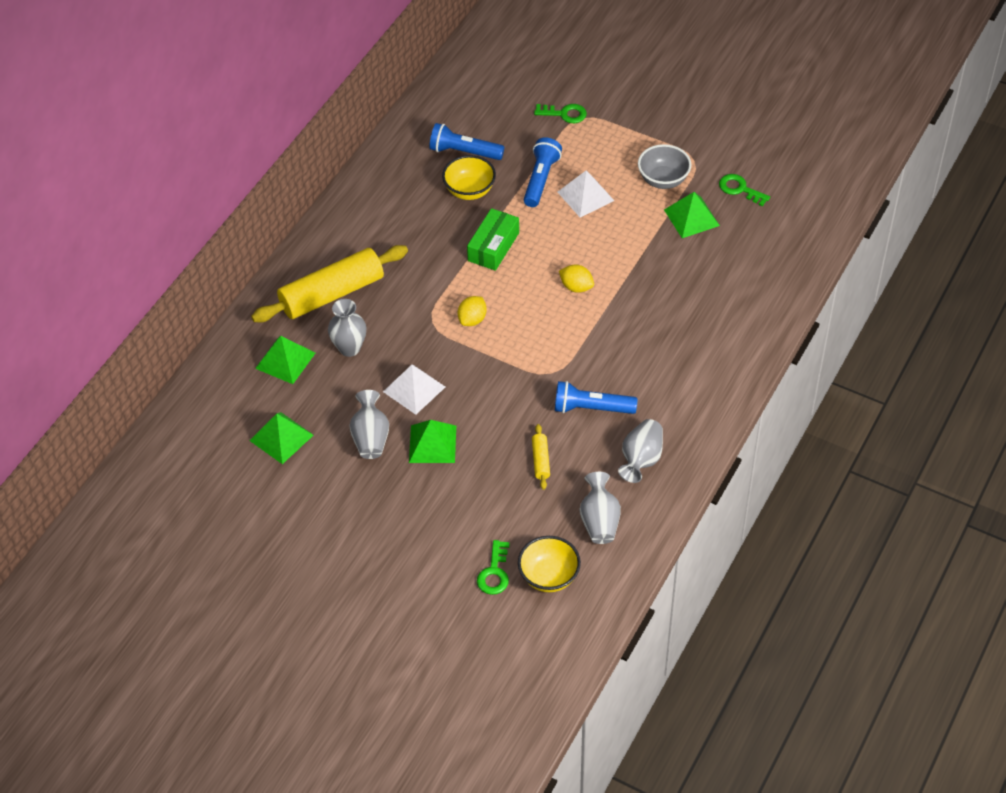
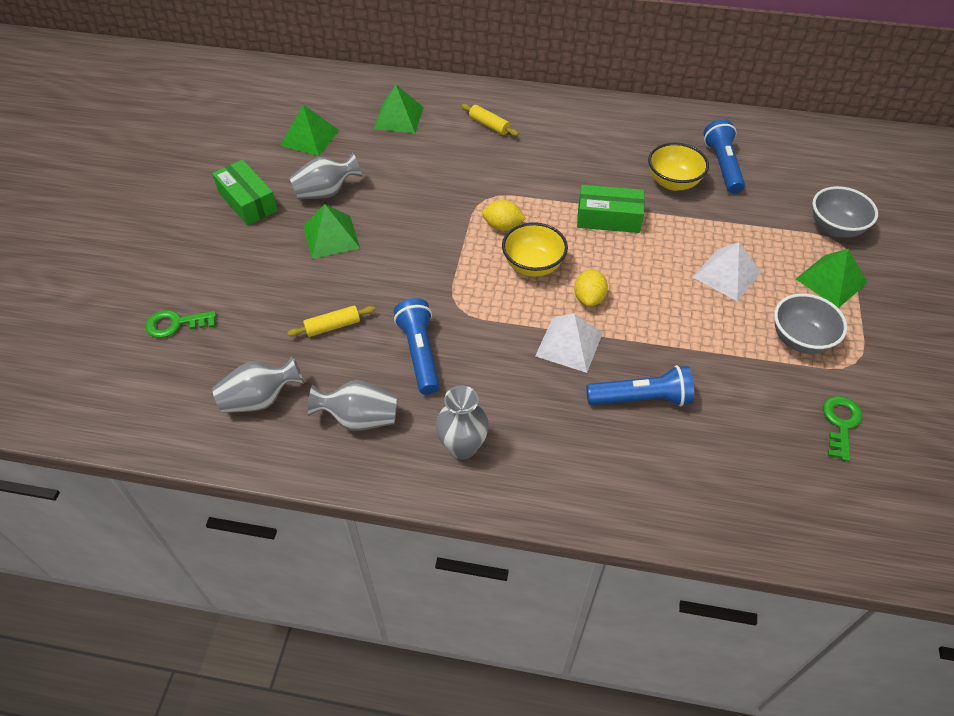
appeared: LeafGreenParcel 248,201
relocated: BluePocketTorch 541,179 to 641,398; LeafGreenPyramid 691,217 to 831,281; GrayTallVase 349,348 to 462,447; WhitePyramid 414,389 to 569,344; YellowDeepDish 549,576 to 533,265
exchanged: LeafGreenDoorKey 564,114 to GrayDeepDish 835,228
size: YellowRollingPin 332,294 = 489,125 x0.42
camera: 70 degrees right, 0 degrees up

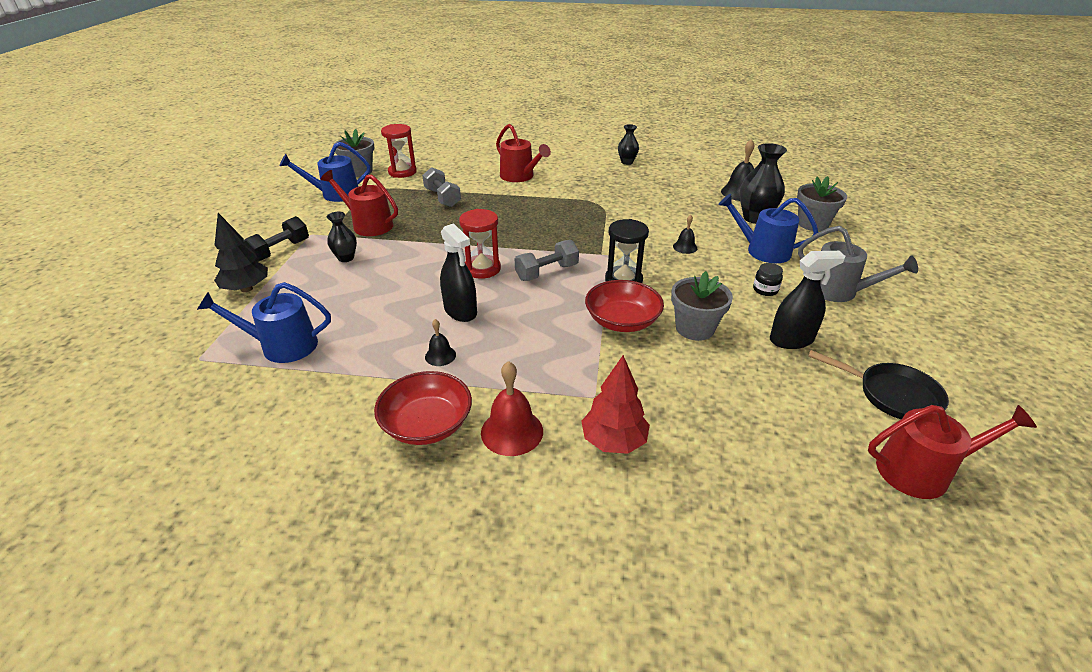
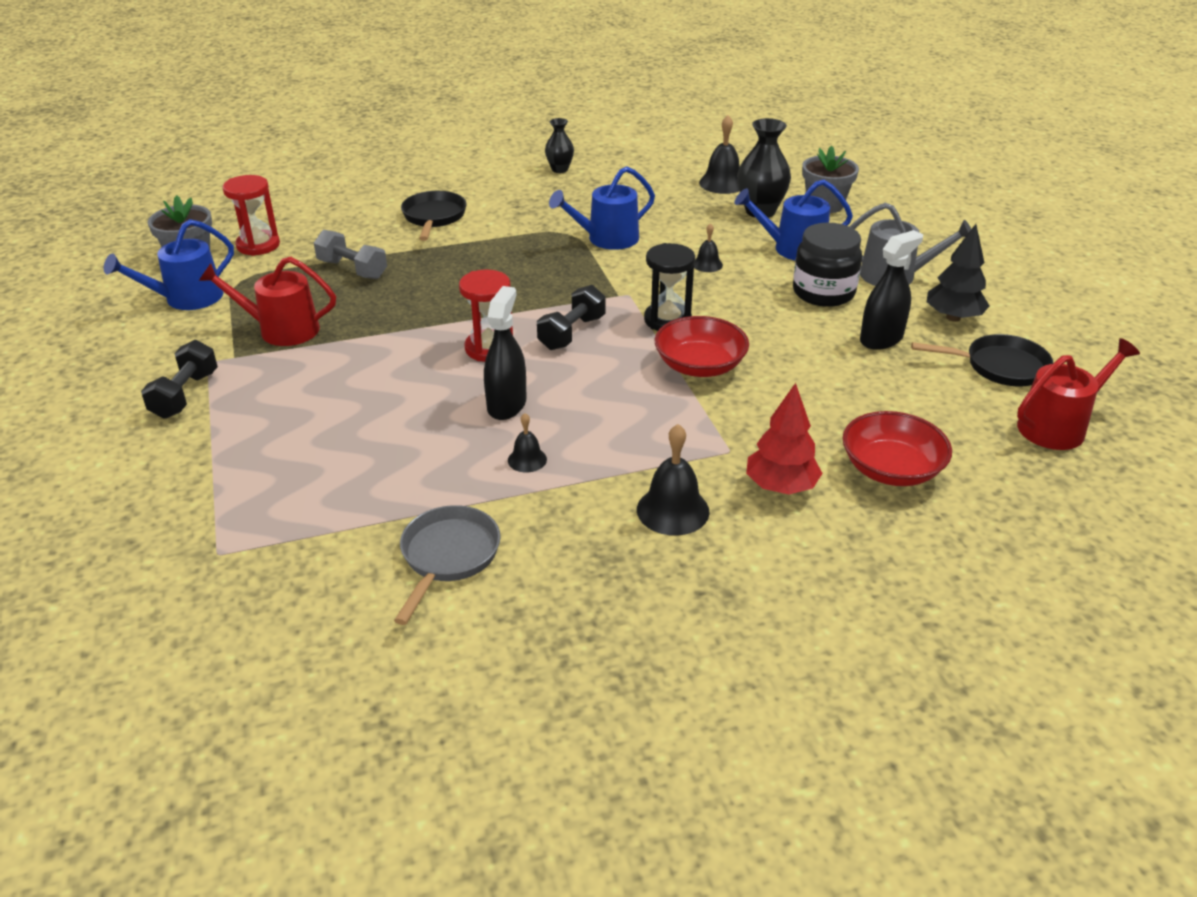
missing: JetBlackTallVase 346,258; GrayPottedPlant 695,328
appeared: GraySkillet 448,557
relocated: JetBlackToyTree 247,289 to 953,317; BlueWateringPot 283,346 to 607,239; RedDeepDish 427,424 to 891,469
exchanged: RedWateringPot 519,176 to JetBlackSkillet 434,217
colour: GrayDumbbell 547,272 to JetBlackDumbbell 572,333; RedHandBell 512,431 to JetBlackHandBell 673,510
spun: JetBlackSprayBottle 460,311 = 506,405 105 degrees counterclockwise
size: JetBlackJar 765,290 = 823,292 x2.13
camera: 25 degrees left, 0 degrees up

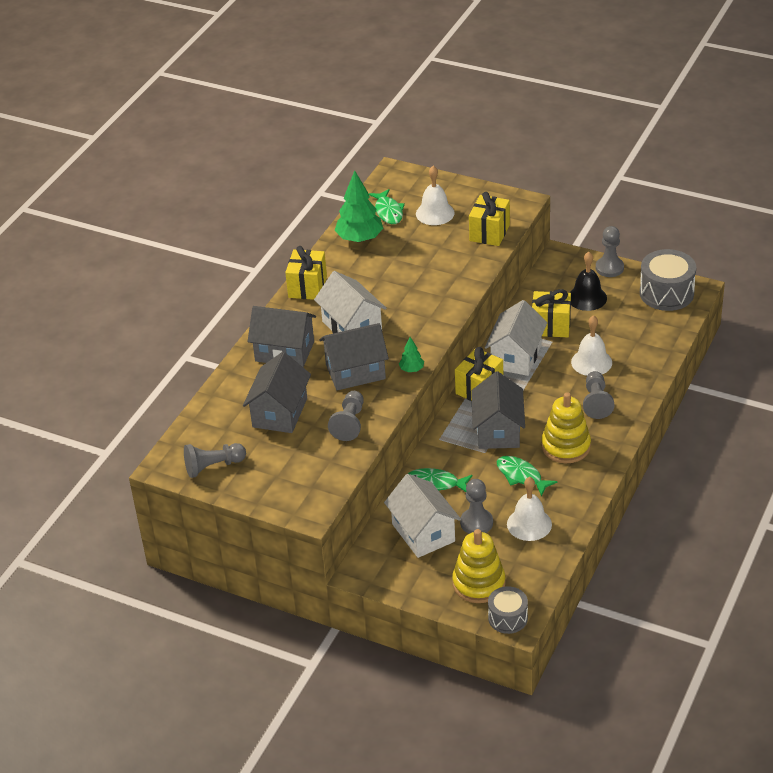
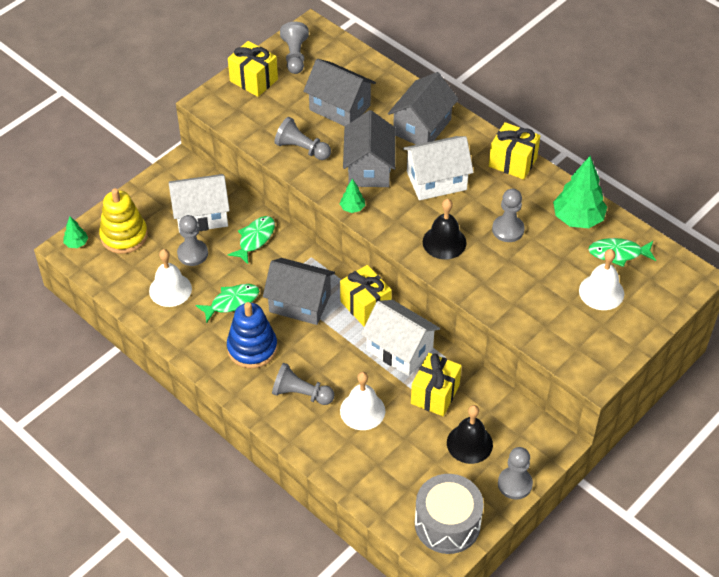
appeared: GrayChessPawn 508,230; JetBlackHandBell 444,242
relocated: YellowWrappedGift 489,233 to 254,80
exchanged: GraySnareDrum 508,618 to LeafGreenToyTree 76,243
colour: YellowStackingRings 566,446 to BlueStackingRings 252,348
camera: 105 degrees right, 10 degrees up

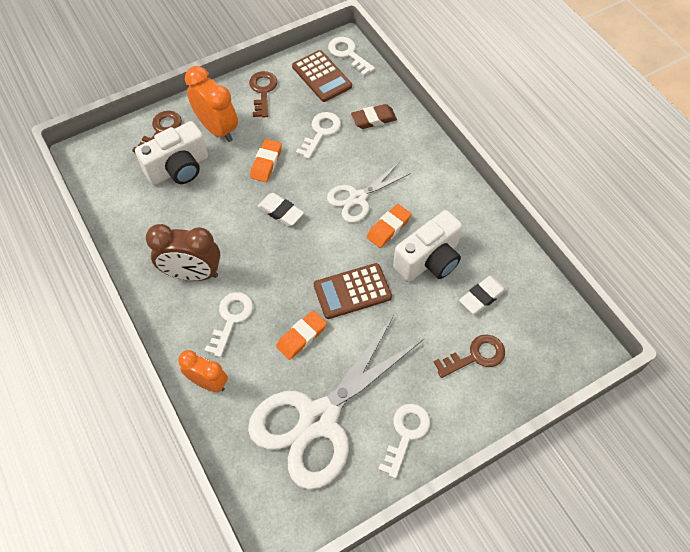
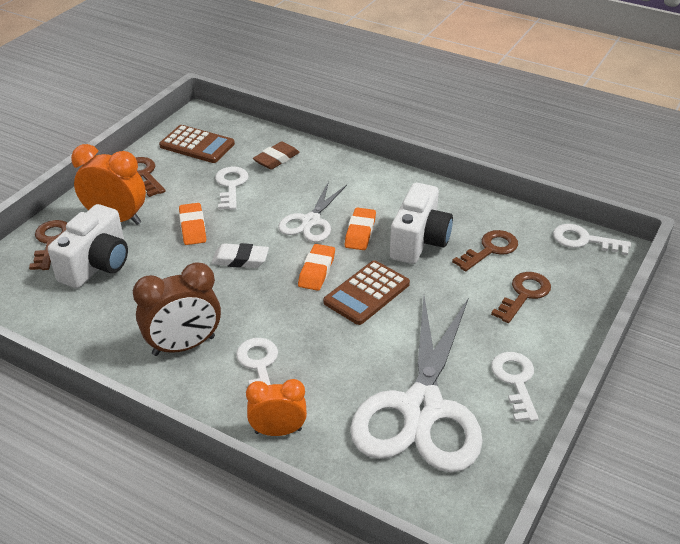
relocated: WhiteDoorKey 348,54 to 583,240; OrangePencilEraser 301,337 to 317,271
exchanged: WhitePencilEraser 482,297 to RussetDoorKey 490,249
camera: 30 degrees left, 20 degrees down

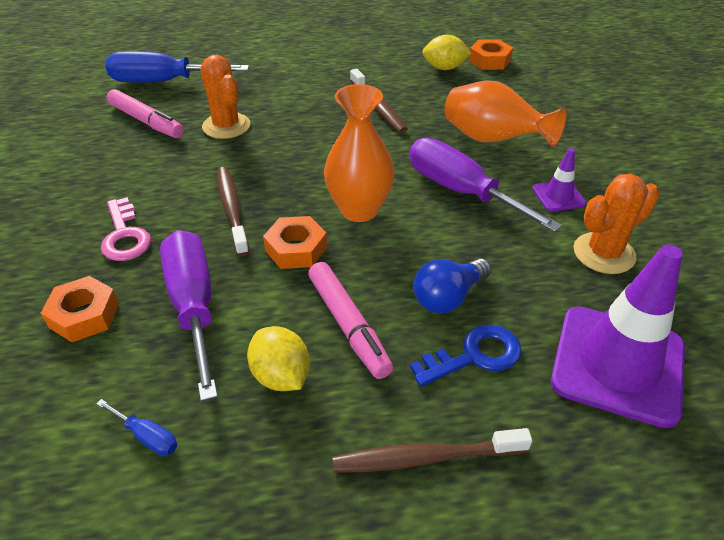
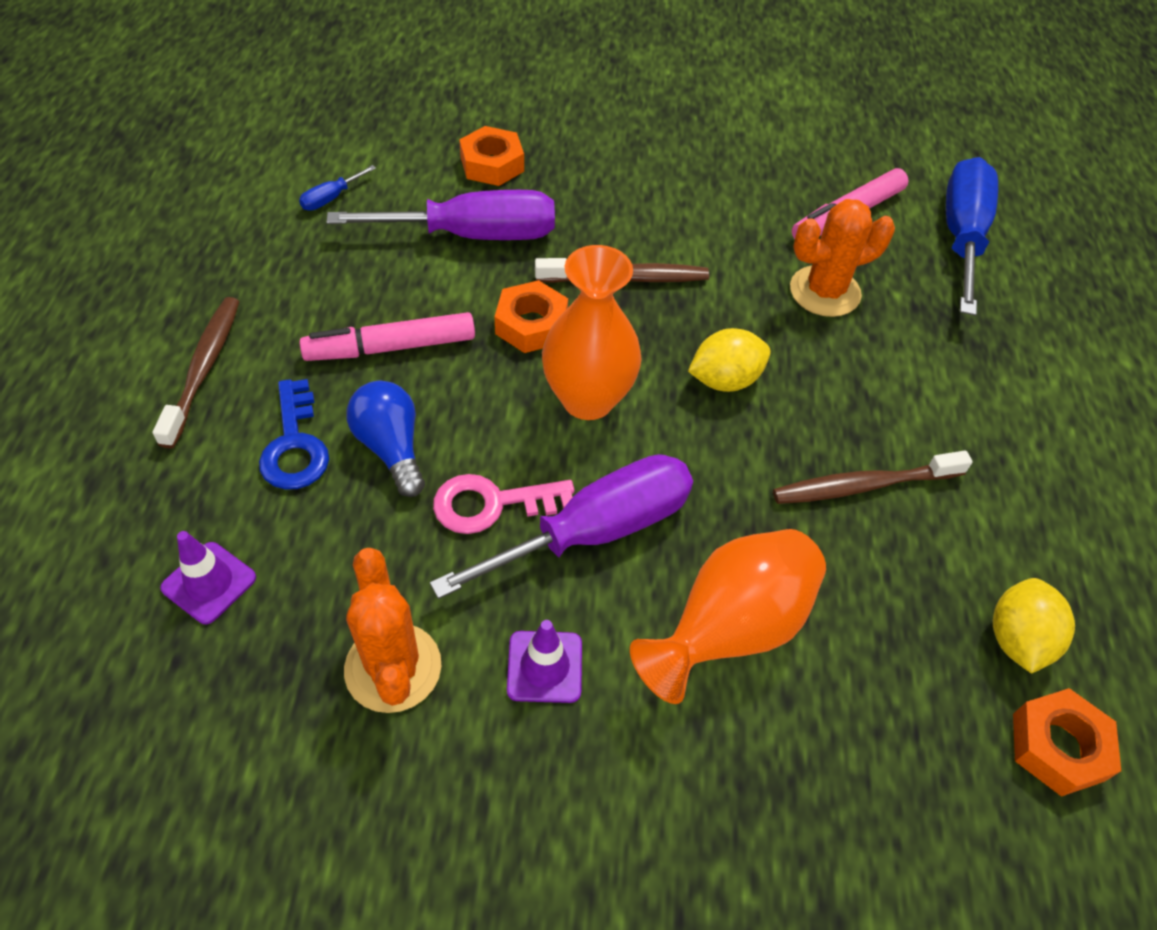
relocated: RosyDoorKey 125,236 to 492,504; YellowToyLemon 281,376 to 725,380
size: VioletTrafficCone 617,364 = 209,583 x0.46
camera: 100 degrees right, 10 degrees up

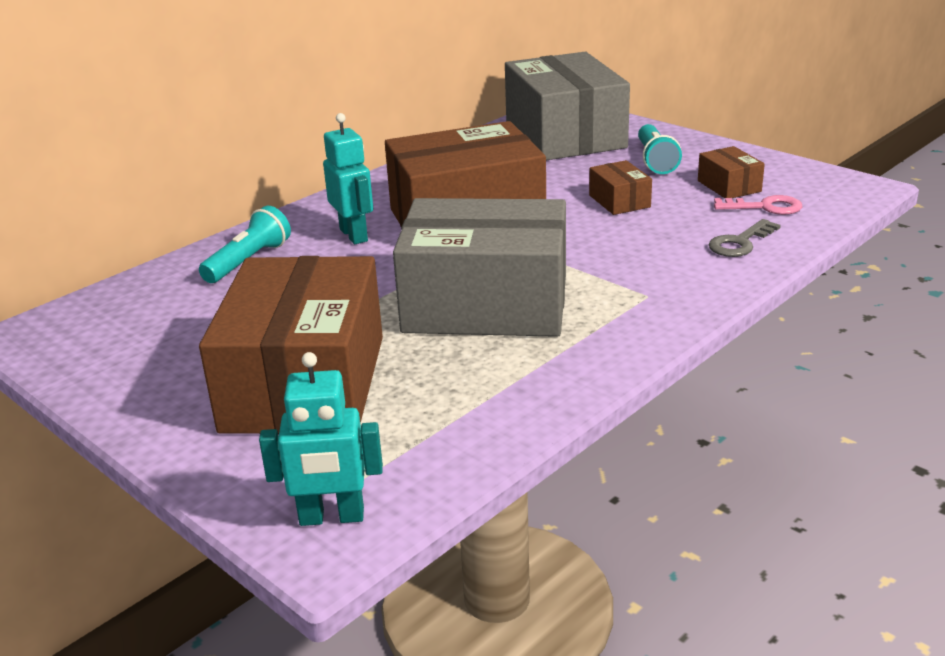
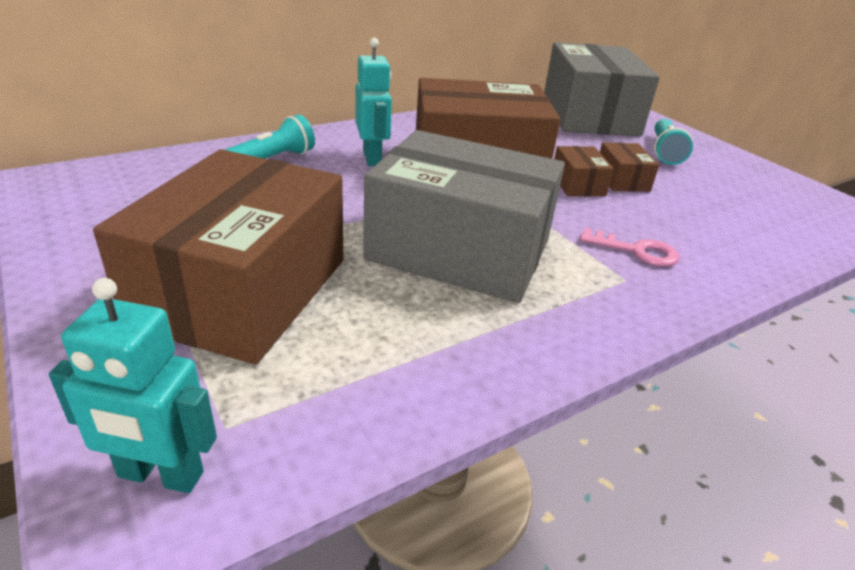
missing: GrayDoorKey 740,243
relocated: RussetParcel 729,186 to 578,184; RosyDoorKey 764,207 to 636,251
camera: 10 degrees right, 5 degrees up

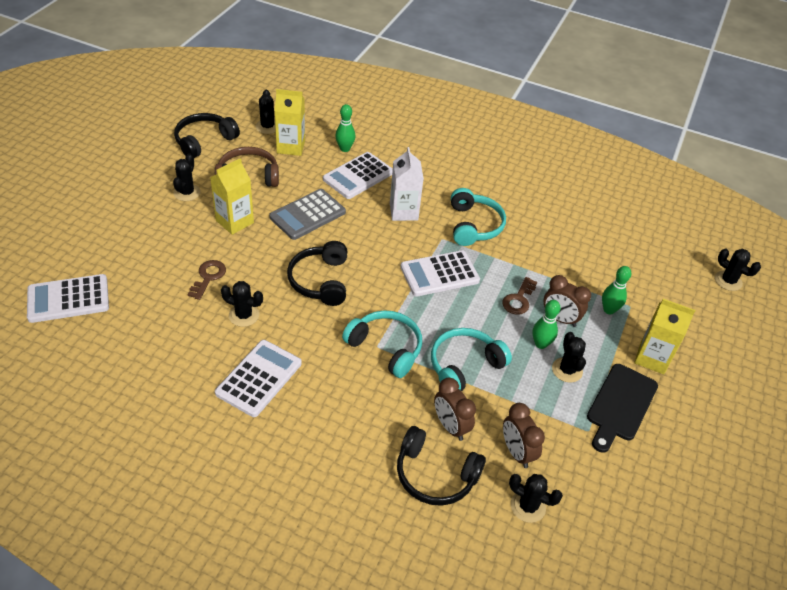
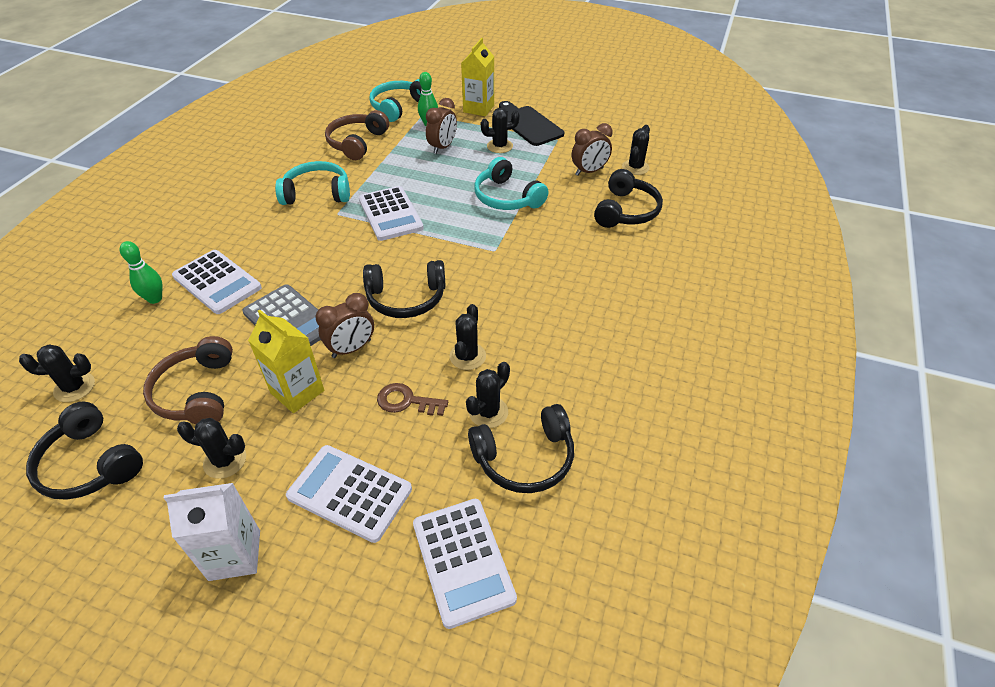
missing: YellowCarton 291,147; RussetDoorKey 519,299; LeafGreenSkittle 540,344
appeared: RussetHeadset 357,143; JetBlackHeadset 525,458
relocated: WhiteCarton 403,211 to 235,555; JetBlackSaguaroCactus 728,281 to 488,412; AquaHeadset 386,348 to 398,107; WhitePocketCalculator 259,378 to 349,493; RussetBedsideClock 450,426 to 351,349
spun: JetBlackBreadBoard 620,405 = 529,124 150 degrees counterclockwise
camera: 90 degrees left, 0 degrees up

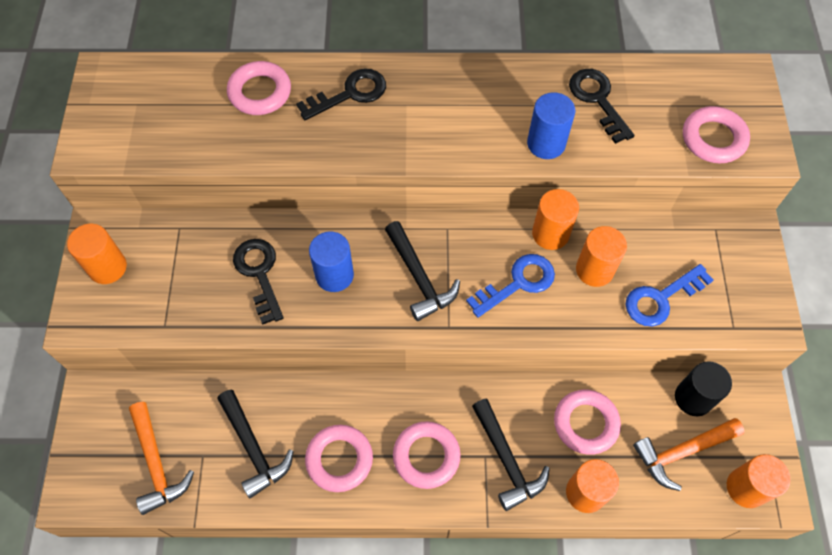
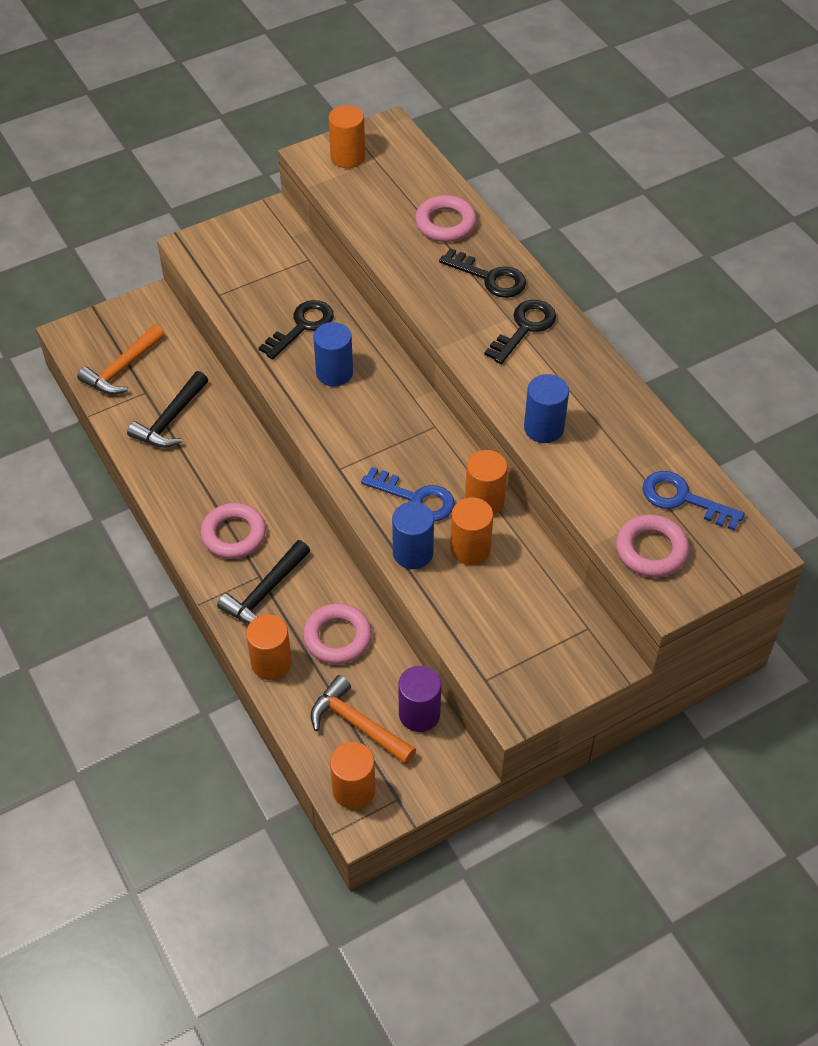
missing: JetBlackCarpenter'sHammer 419,278; RosyTorus 339,459
appeared: BlueCylinderShape 413,553
relocated: JetBlackDoorKey 598,100 to 524,328; OrangeCylinderShape 107,267 to 348,157; BlueDoorKey 661,298 to 683,499
colour: JetBlackCylinderShape 693,398 to VioletCylinderShape 419,714
camera: 60 degrees right, 10 degrees down

